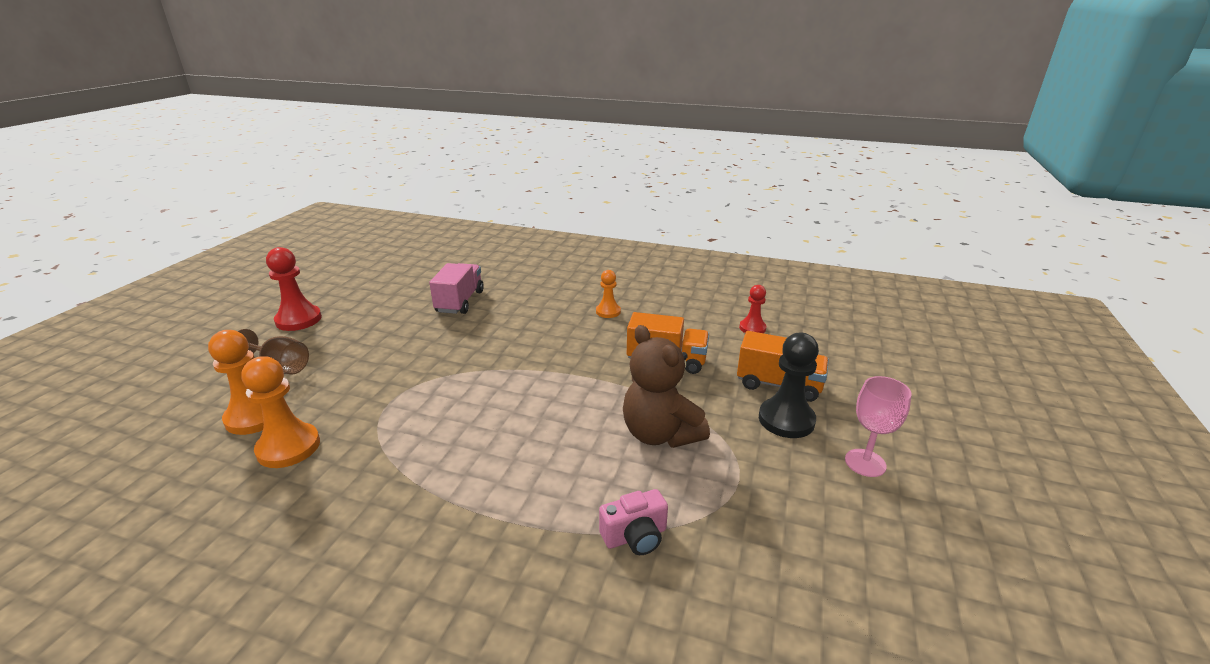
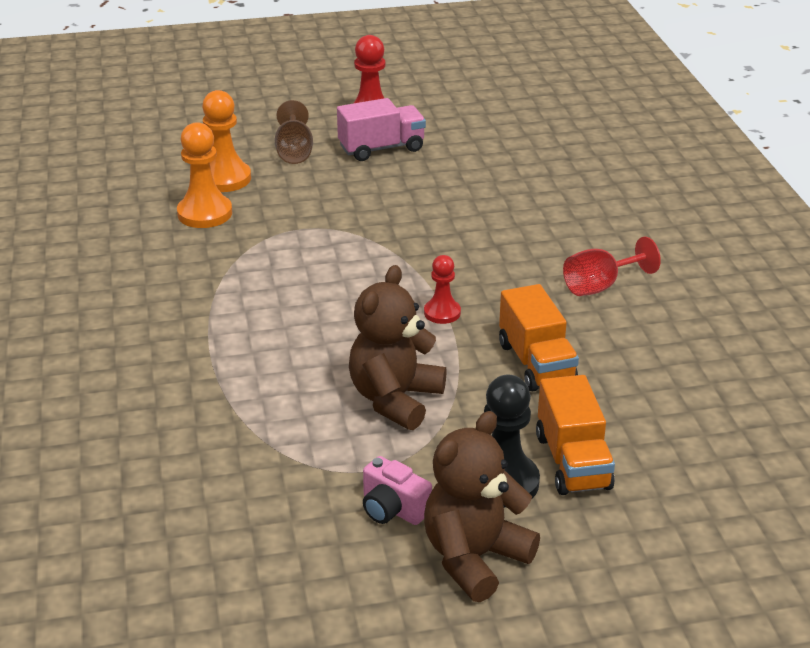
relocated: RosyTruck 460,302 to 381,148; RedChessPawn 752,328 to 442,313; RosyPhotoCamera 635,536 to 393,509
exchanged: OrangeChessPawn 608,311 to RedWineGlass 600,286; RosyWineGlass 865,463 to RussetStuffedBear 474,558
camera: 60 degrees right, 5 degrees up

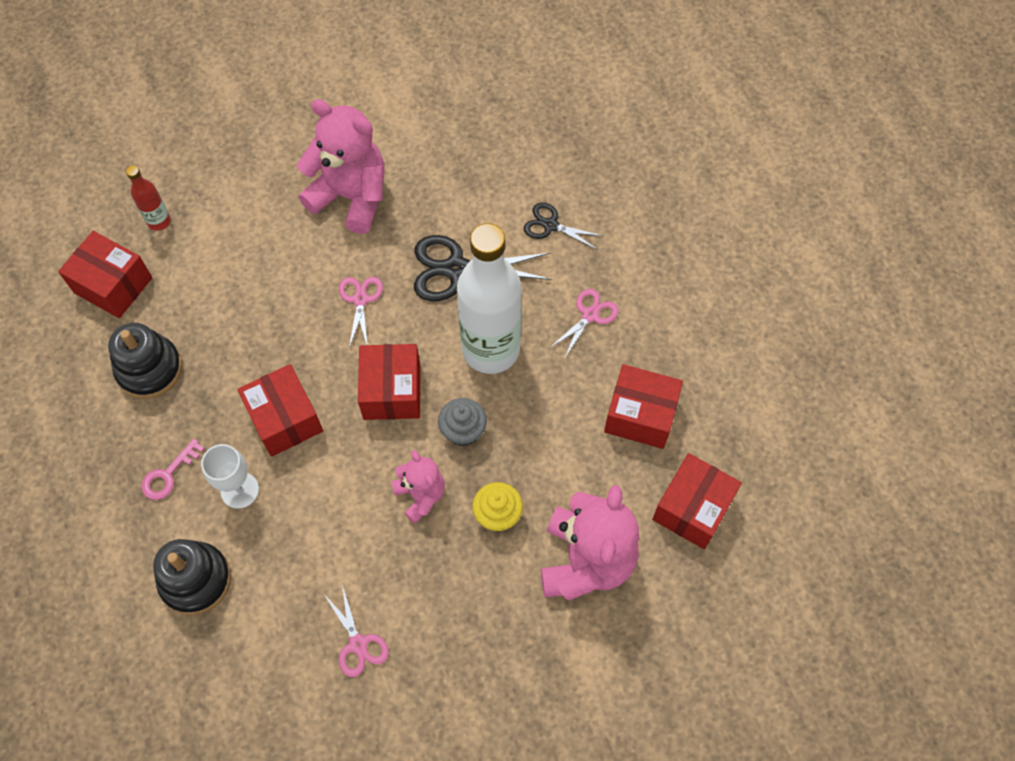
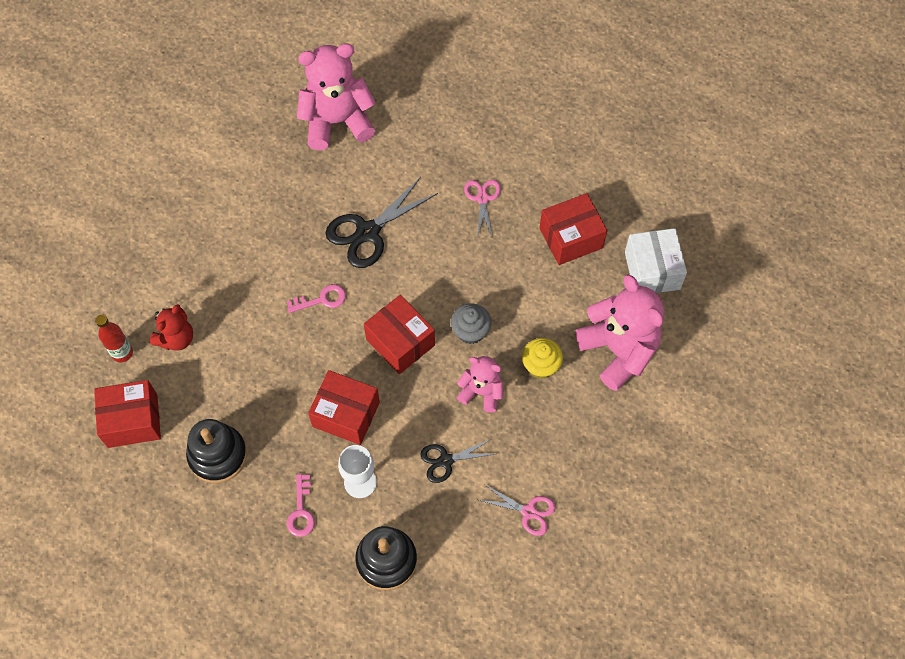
missing: WhiteBottle 491,349
appeared: RedStuffedBear 176,338
relocated: RosyStuffedBear 351,197 to 337,122; JetBlackScissors 551,225 to 446,460
exchanged: RosyScissors 360,299 to RosyDoorKey 322,299
colour: RedParcel 692,508 to WhiteParcel 652,270
camera: 40 degrees left, 0 degrees up

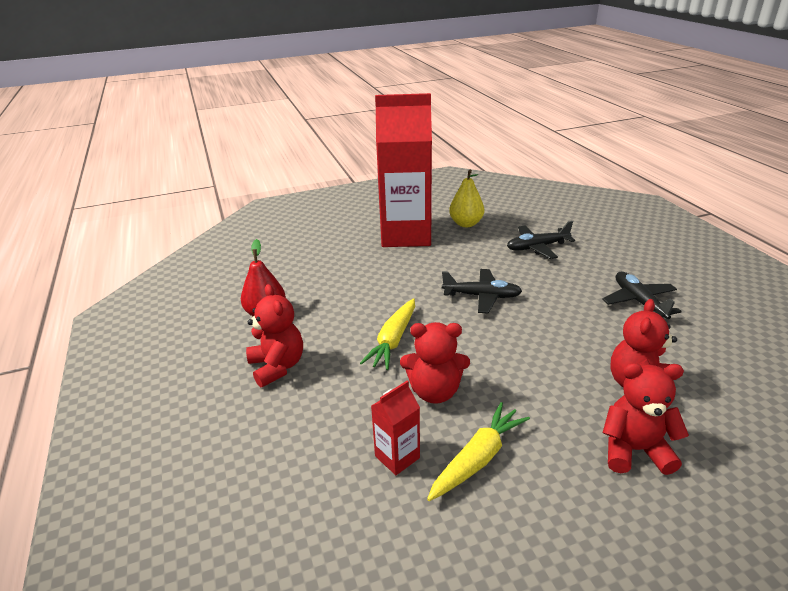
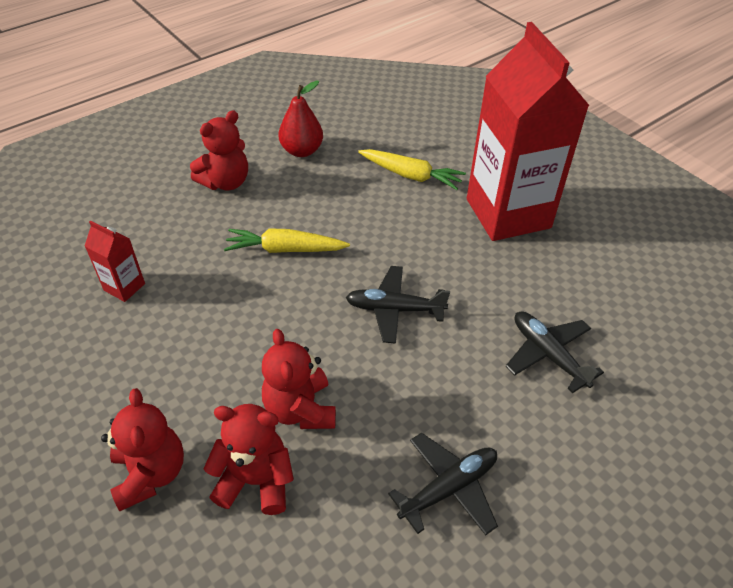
missing: YellowToyPear 466,224
relocated: RedStuffedBear 434,391 to 300,409; YellowCarrot 478,458 to 411,175
spun: JetBlackToyPlane 482,296 = 394,309 105 degrees clockwise
camera: 70 degrees right, 15 degrees up

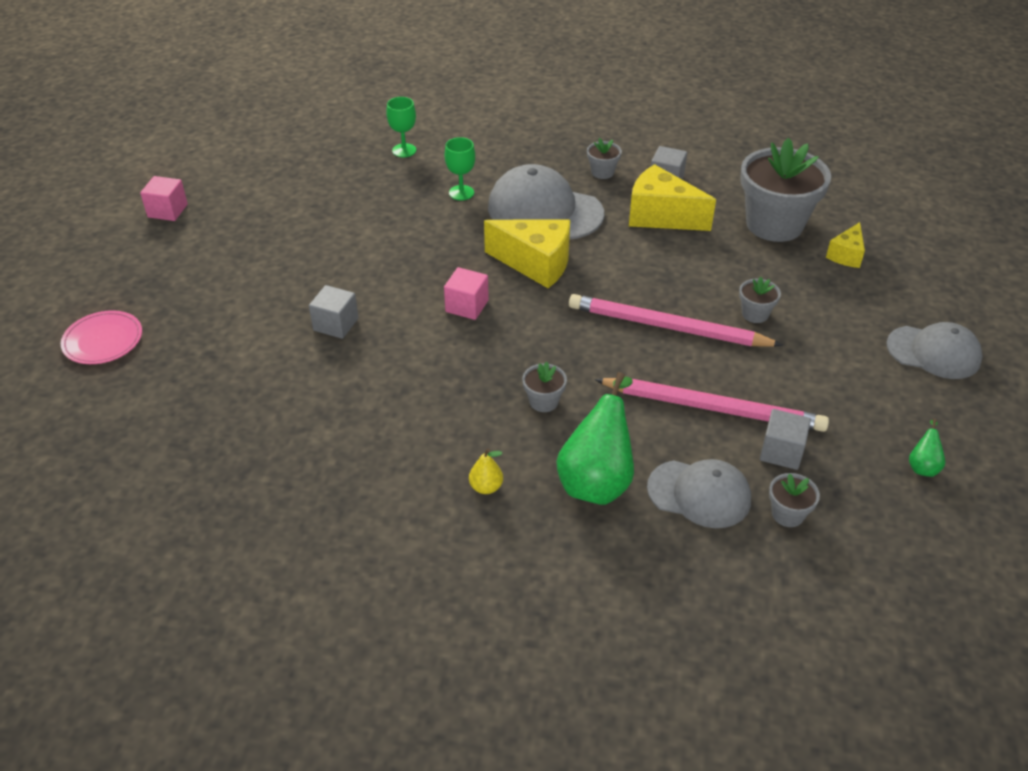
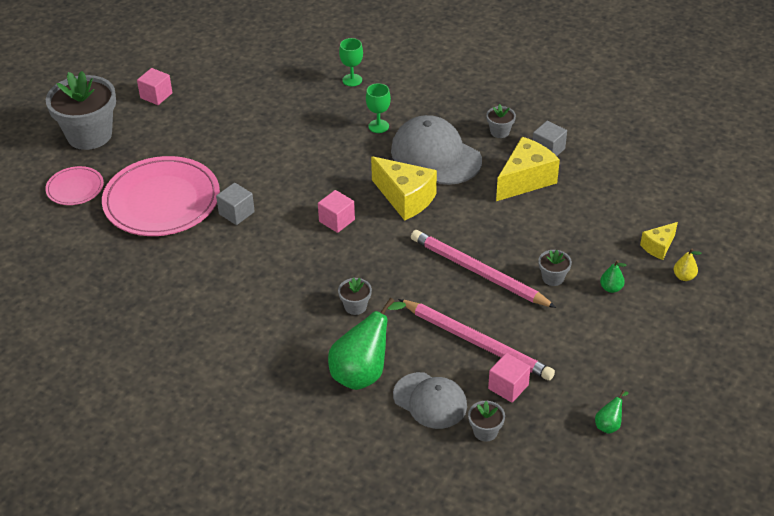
missing: GrayBaseballCap 933,352
appeared: RosyPlate 162,201; LeafGreenToyPear 611,288
relocated: GrayPottedPlant 774,224 to 89,135; YellowToyPear 486,487 to 684,277
colour: GrayCube 781,452 to RosyCube 508,387
spun: YellowCheeseWedge 661,216 = 525,180 90 degrees clockwise
camera: 20 degrees right, 0 degrees up

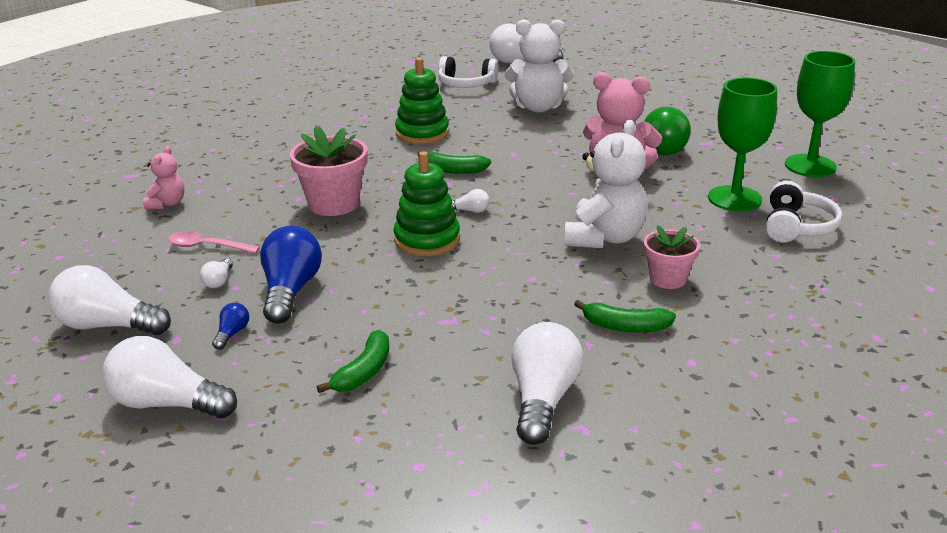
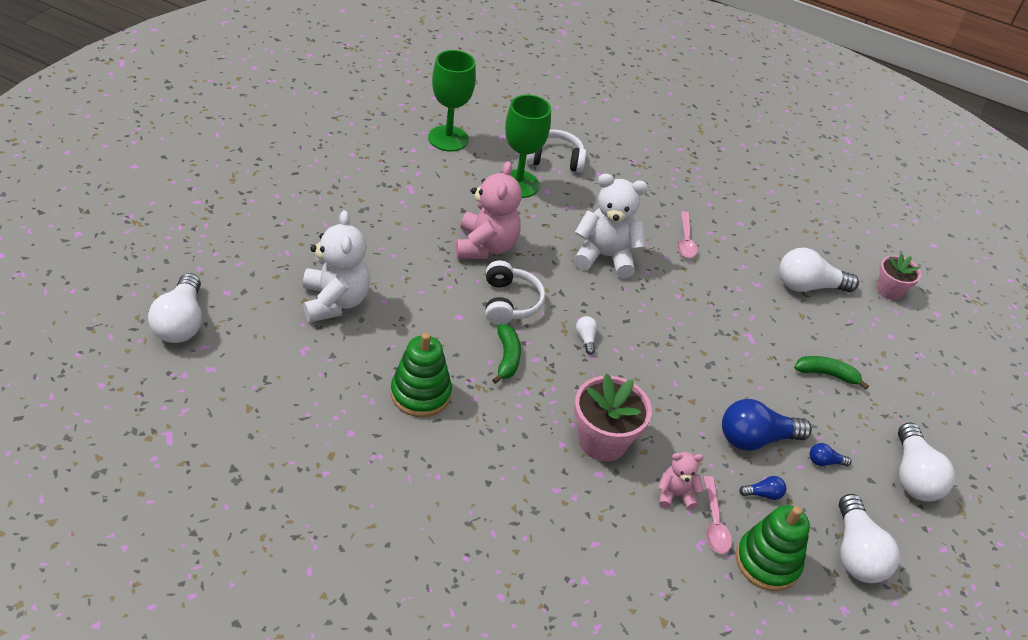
missing: LeafGreenLightbulb 665,146; LeafGreenBanana 625,327
appeared: RosyTablespoon 685,240
relocated: WhiteHeadset 466,84 to 510,302; RosyStuffedBear 167,204 to 675,494; LeafGreenStackingRings 427,240 to 767,562; RosyPottedPlant 668,279 to 889,290
colour: WhiteLightbulb 219,281 to BlueLightbulb 763,494
camera: 110 degrees left, 15 degrees up

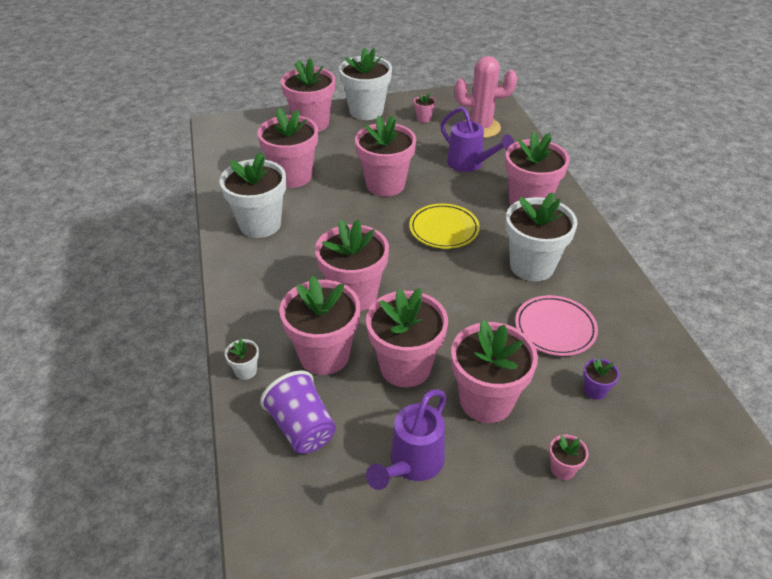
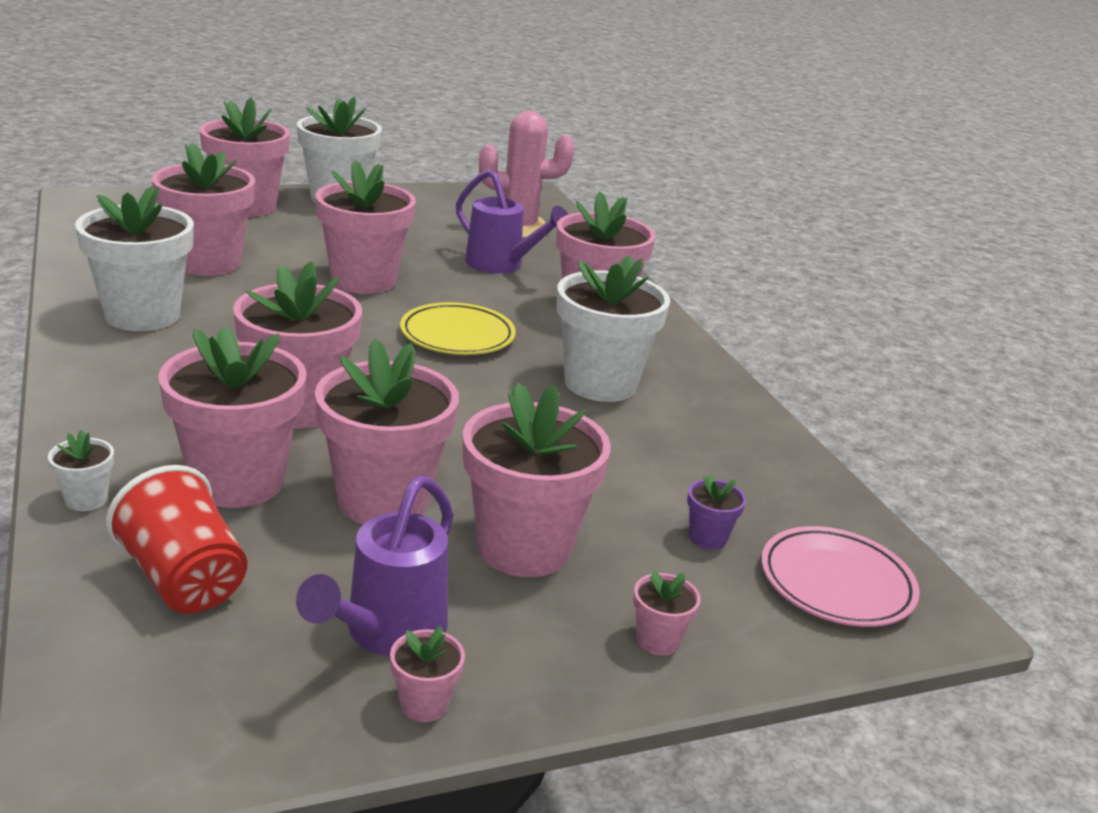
relocated: RosyPottedPlant 424,118 to 424,704; RosyPlate 555,328 to 836,583
colour: VioletCup 302,428 to RedCup 184,580
camera: 10 degrees left, 15 degrees down

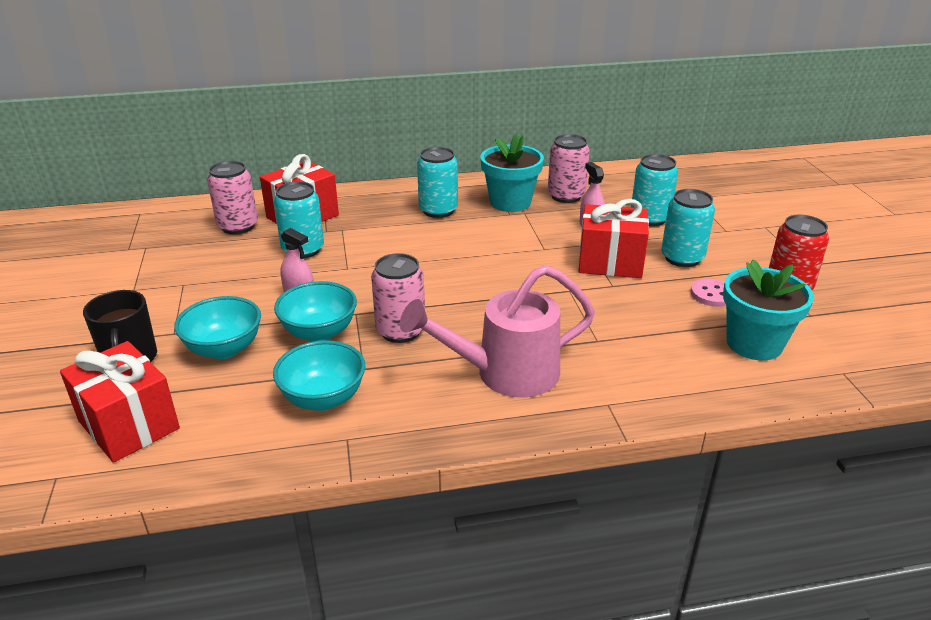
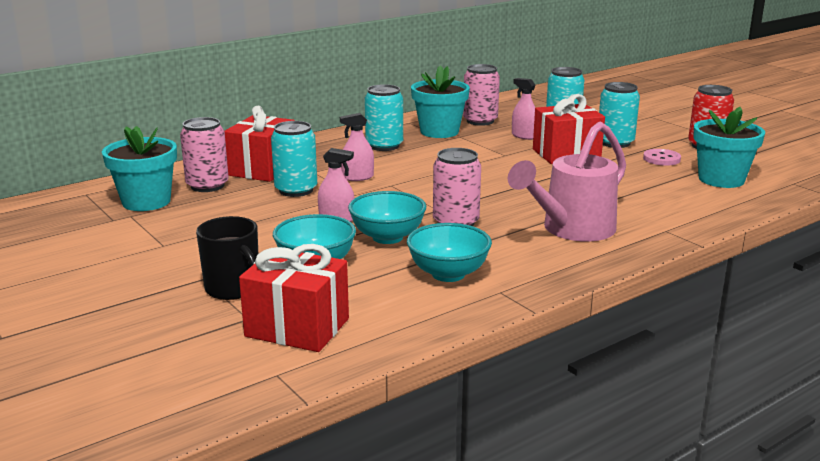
appeared: RosySprayBottle 358,177; AquaPottedPlant 146,202
camera: 25 degrees left, 10 degrees down

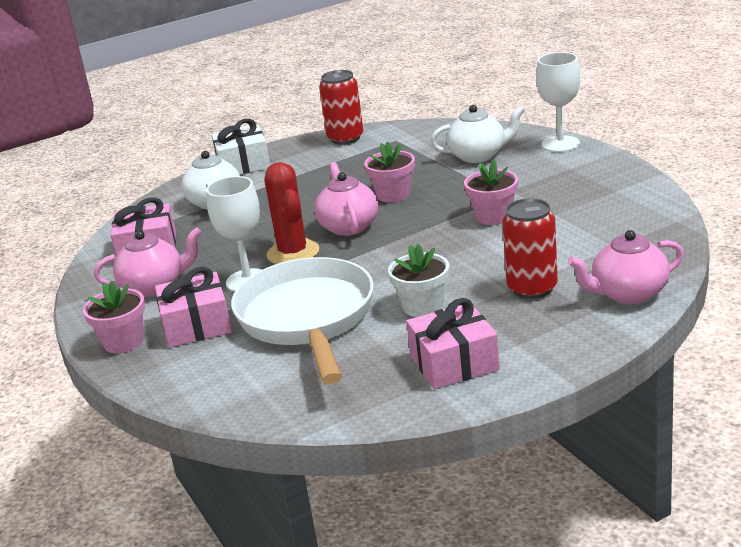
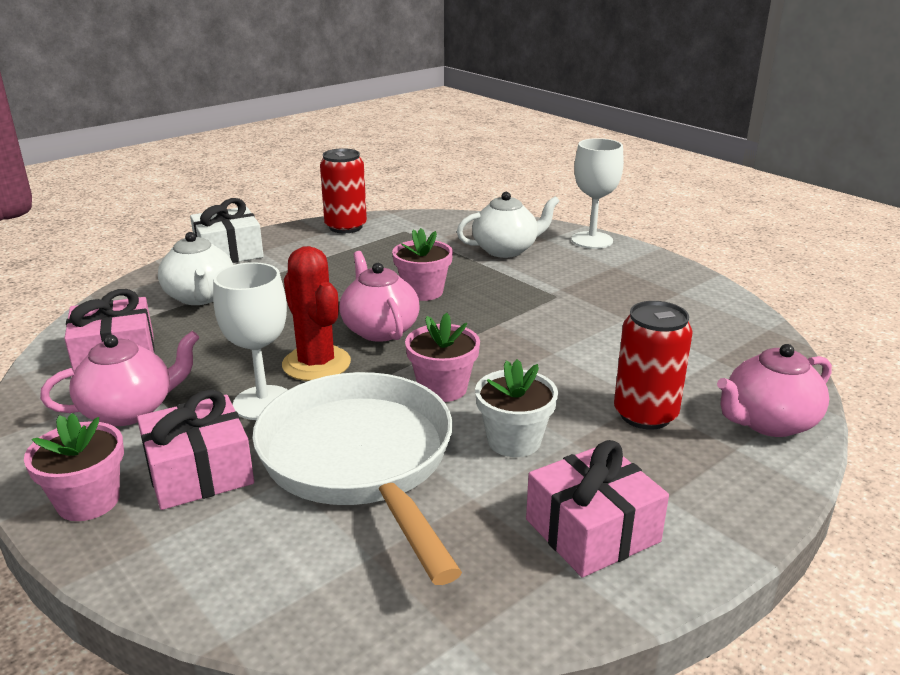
relocated: RosyPottedPlant 493,216 to 442,388
camera: 15 degrees left, 0 degrees up

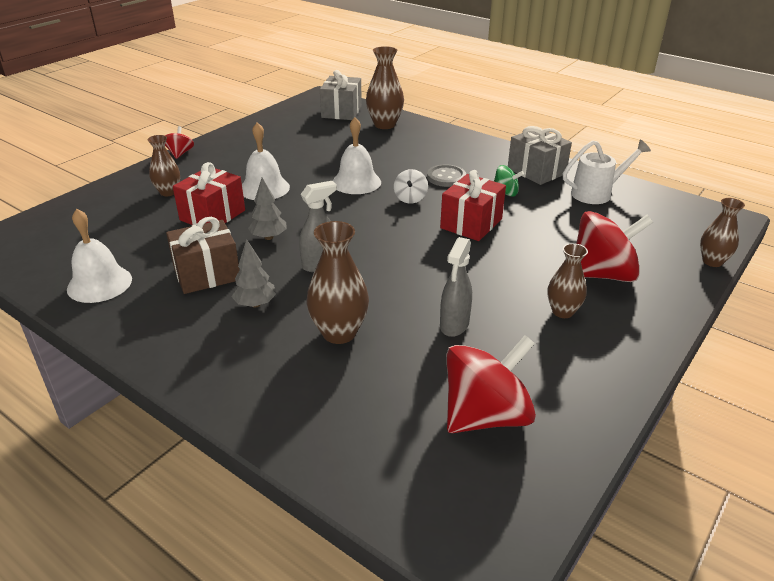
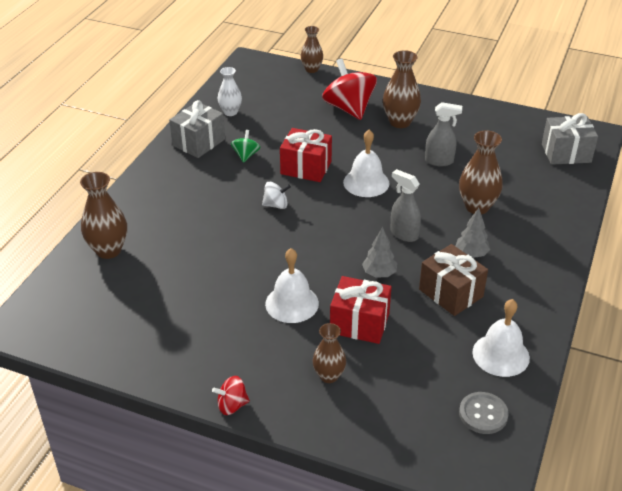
missing: RedWhirligig 485,415
relocated: GrayWrappedGift 341,112 to 566,153; WhiteHandBell 356,182 to 366,182; GrayShirtButton 446,177 to 483,414
exchanged: WhiteWateringPot 597,193 to WhiteTallVase 230,112
size: RussetTallVase 562,311 = 400,122 x1.54
camera: 105 degrees left, 5 degrees up

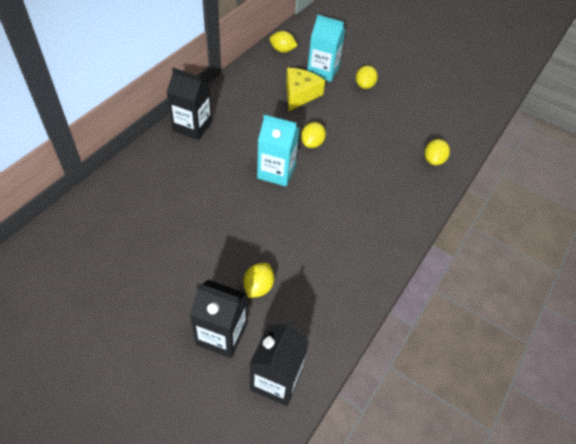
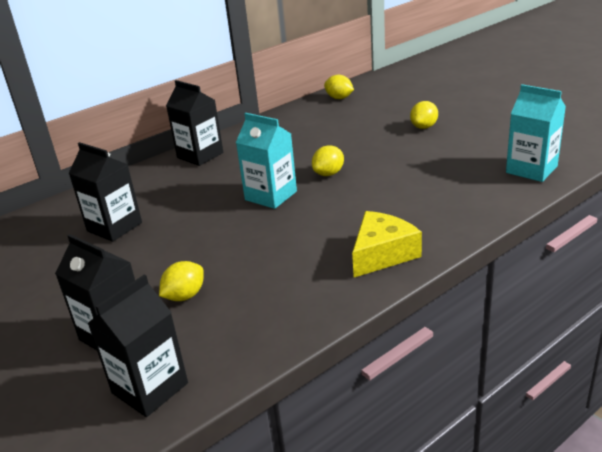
missing: YellowToyLemon 433,160
appeared: JetBlackCarton 114,227
relocated: AquaCarton 323,71 to 531,169; YellowCheeseWedge 300,94 to 382,254
camera: 25 degrees right, 20 degrees down

